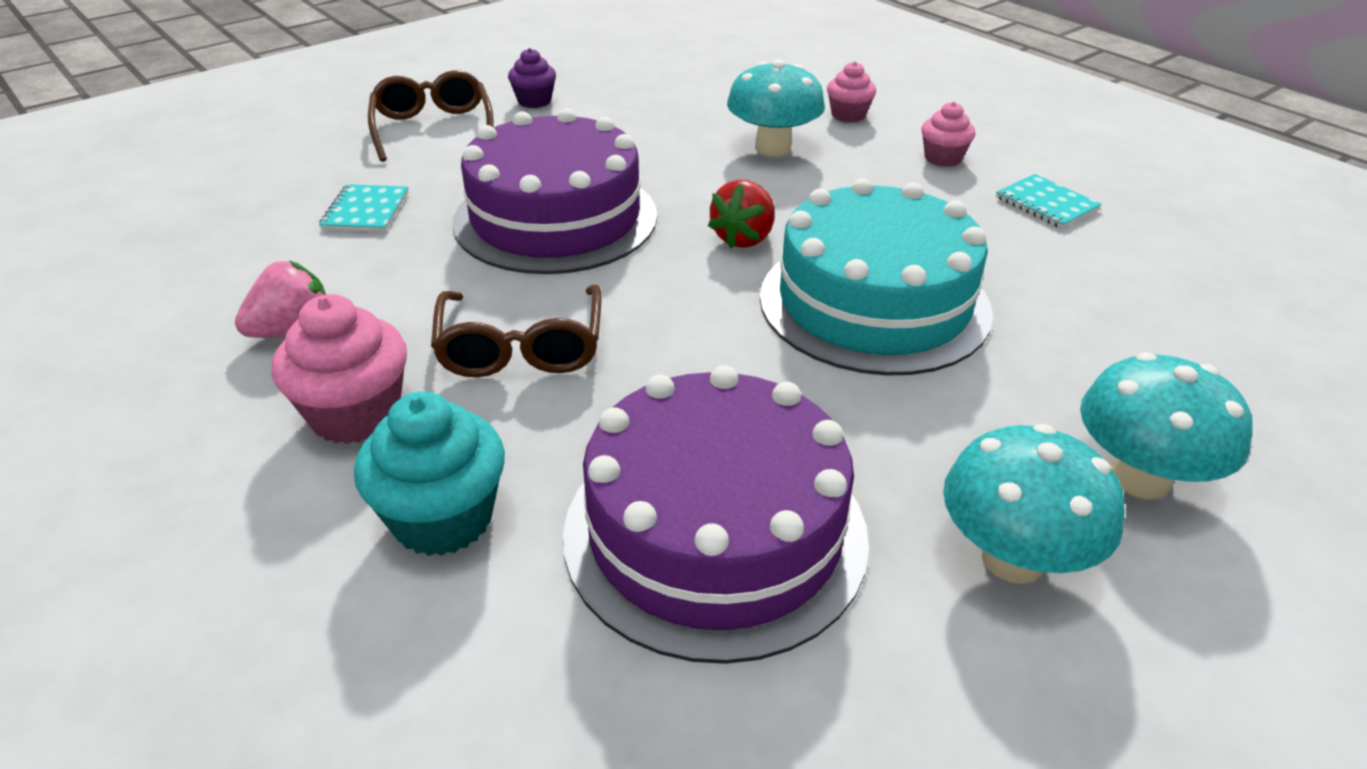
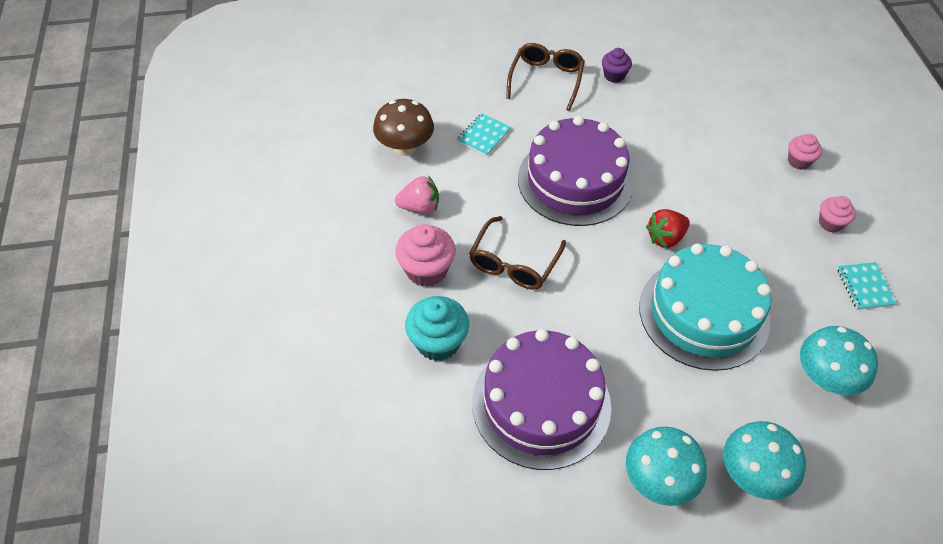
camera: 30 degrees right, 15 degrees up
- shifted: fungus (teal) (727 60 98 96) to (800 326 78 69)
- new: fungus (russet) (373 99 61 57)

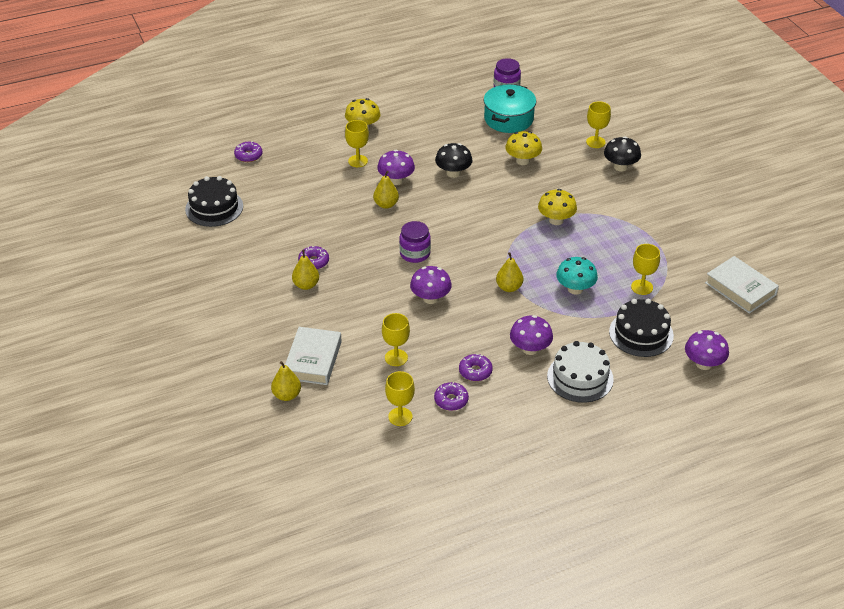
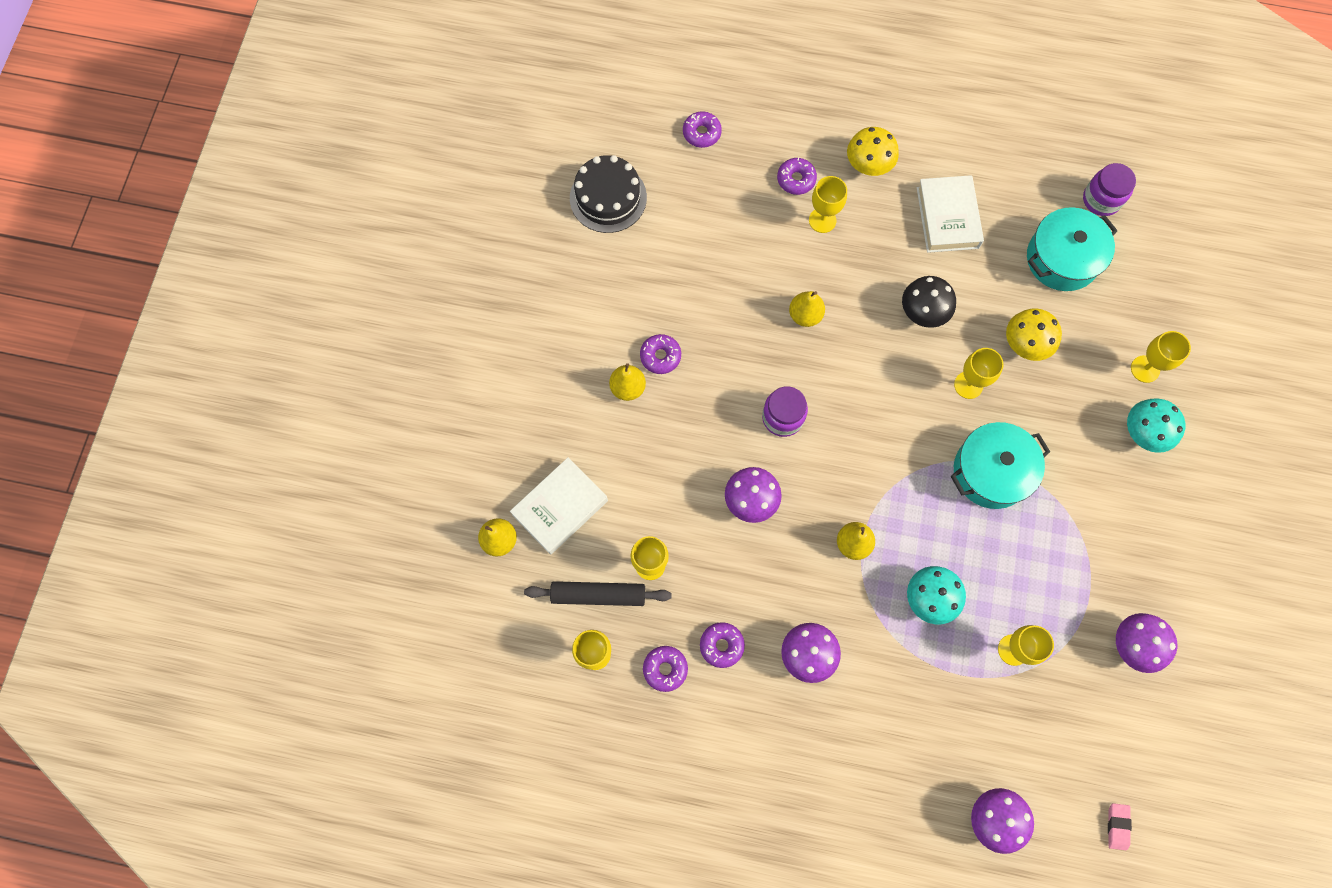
camera: 35 degrees right, 30 degrees up
- shifted: fungus (purple) (377 150 38 35) to (1116 613 61 60)
- swapped: fungus (yellow) (538 189 39 36) to pot (teal) (951 422 99 87)
- gone: gateau (white) (547 341 67 62)
- repainted: fungus (ebony) (604 136 37 35) to fungus (teal) (1127 398 59 55)
- gone: gateau (ebony) (609 299 65 58)
- shifted: hardback (white) (705 256 74 58) to (917 175 67 78)
- new: pastry roller (ebony) (524 581 148 25)
- new: donut (purple) (777 158 40 37)
- new: chalice (yellow) (954 348 50 51)
- new: gum eraser (pink) (1108 803 24 47)

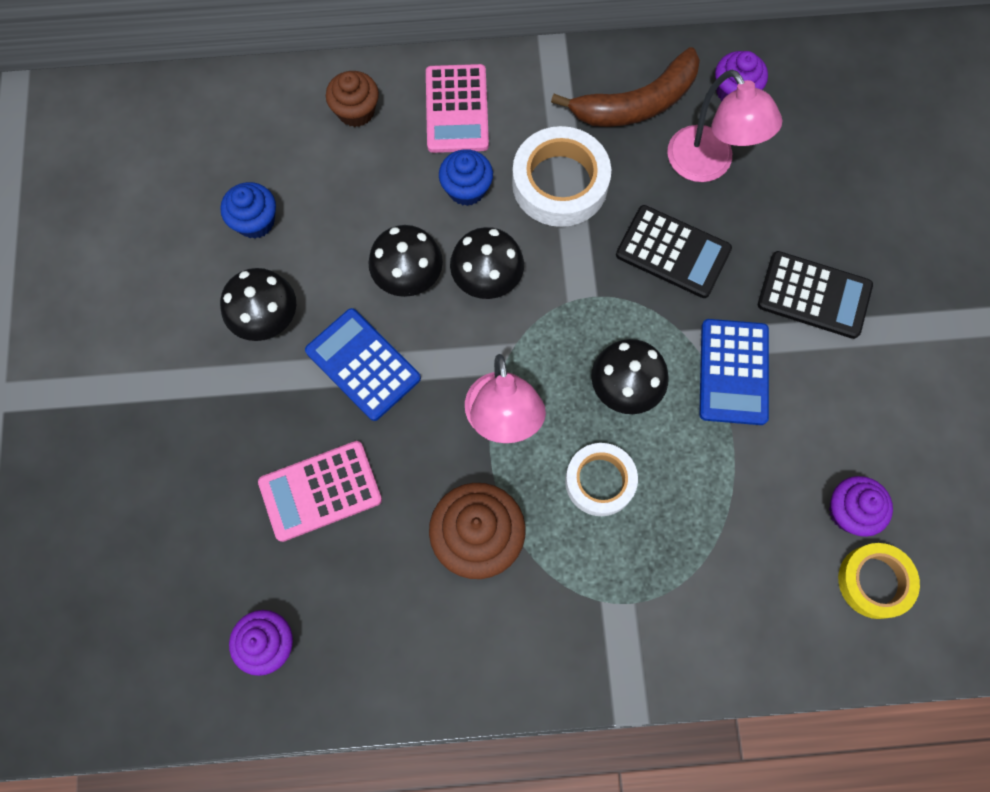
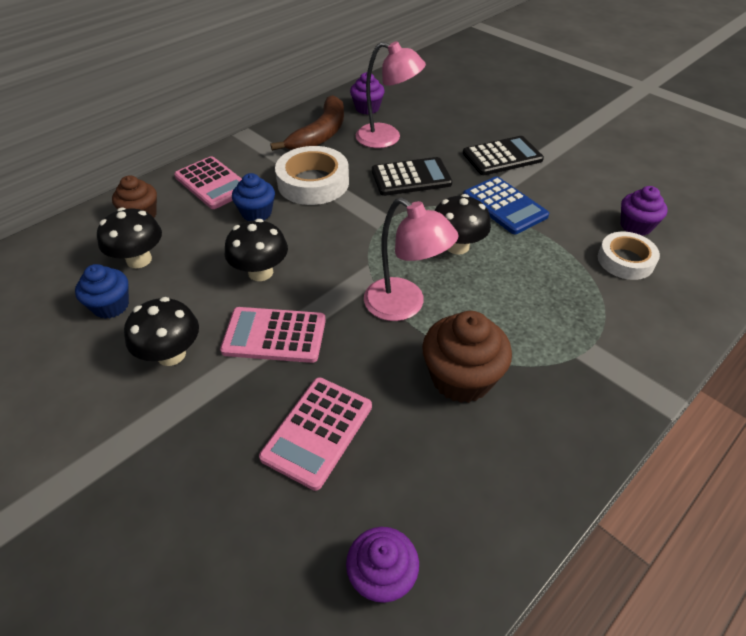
camera: 40 degrees left, 25 degrees down
- repainted: pocket calculator (cobalt) (305 308 116 113) to pocket calculator (pink) (220 307 106 56)
- shifted: fungus (ebony) (450 227 74 72) to (97 208 65 60)
- shifted: sticky tape (white) (565 443 73 73) to (598 232 62 48)
- gone: sticky tape (yellow) (838 543 82 76)

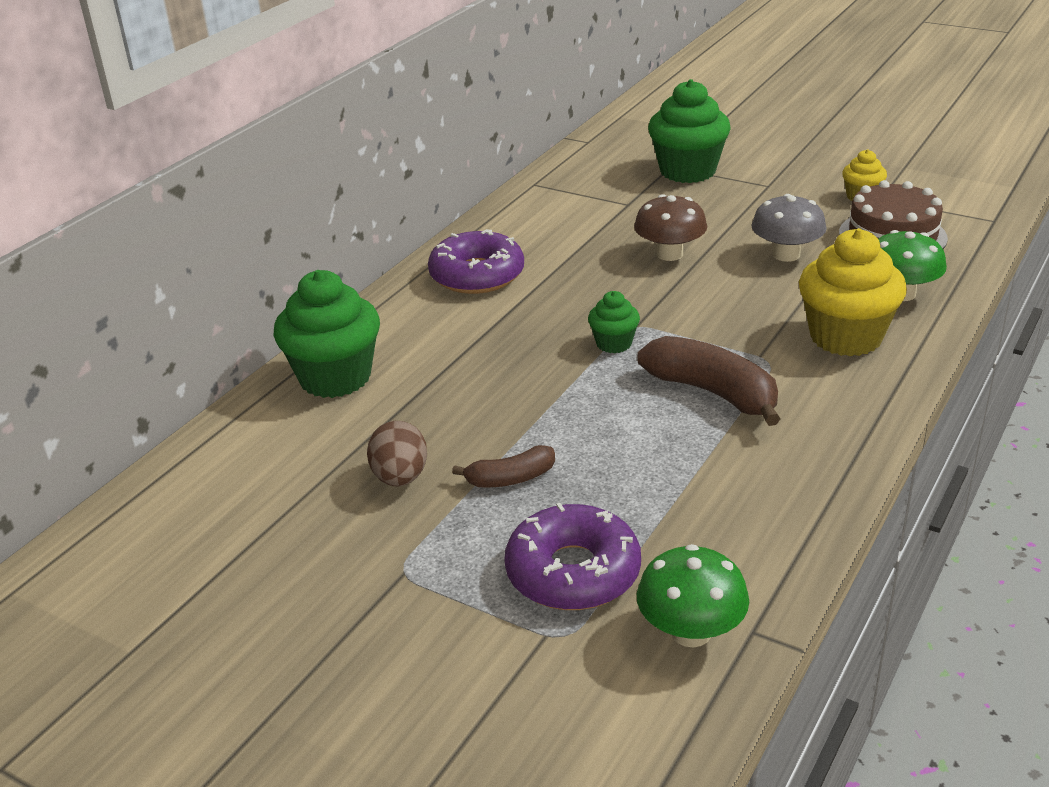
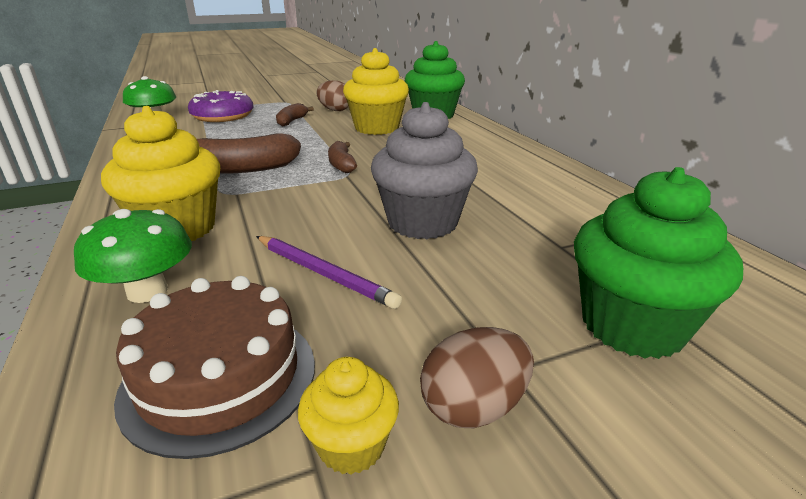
camera: 125 degrees right, 5 degrees down
- gone: donut (purple) (428 229 96 65)
- swapped: fairy cake (leaf-green) (588 291 52 62) to toy banana (russet) (328 141 29 32)
- swapped: fungus (russet) (634 194 73 67) to fairy cake (ash-grey) (371 102 107 137)
- swapped: fungus (ash-grey) (752 194 75 68) to pencil (purple) (256 236 146 73)
- new: fairy cake (yellow) (343 48 66 87)
- new: toy egg (russet) (420 327 114 101)

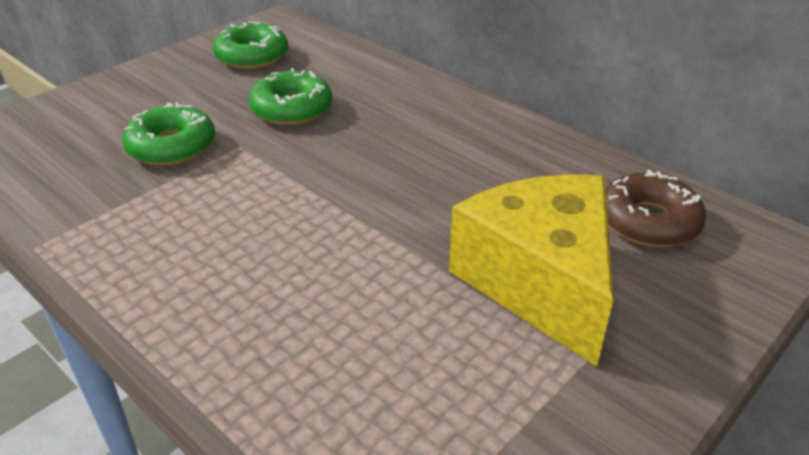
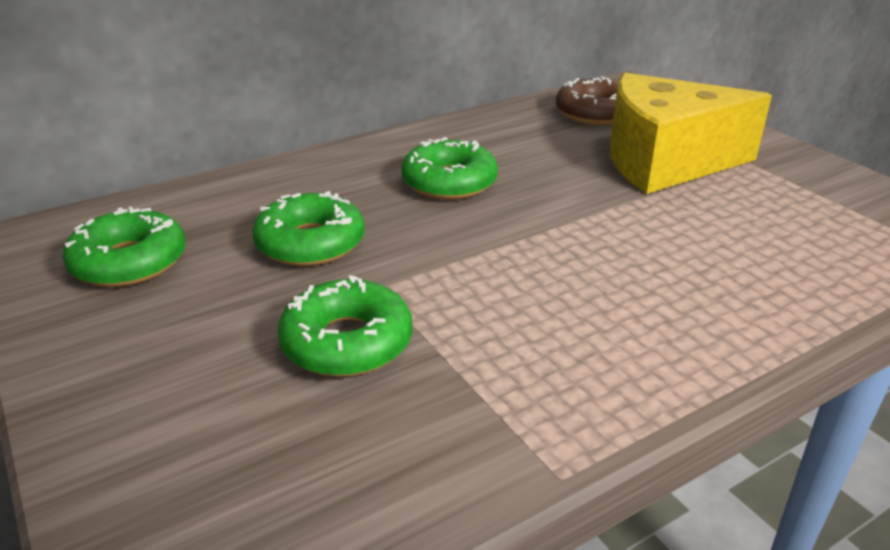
camera: 75 degrees left, 5 degrees down
- new: donut (leaf-green) (401 137 97 63)

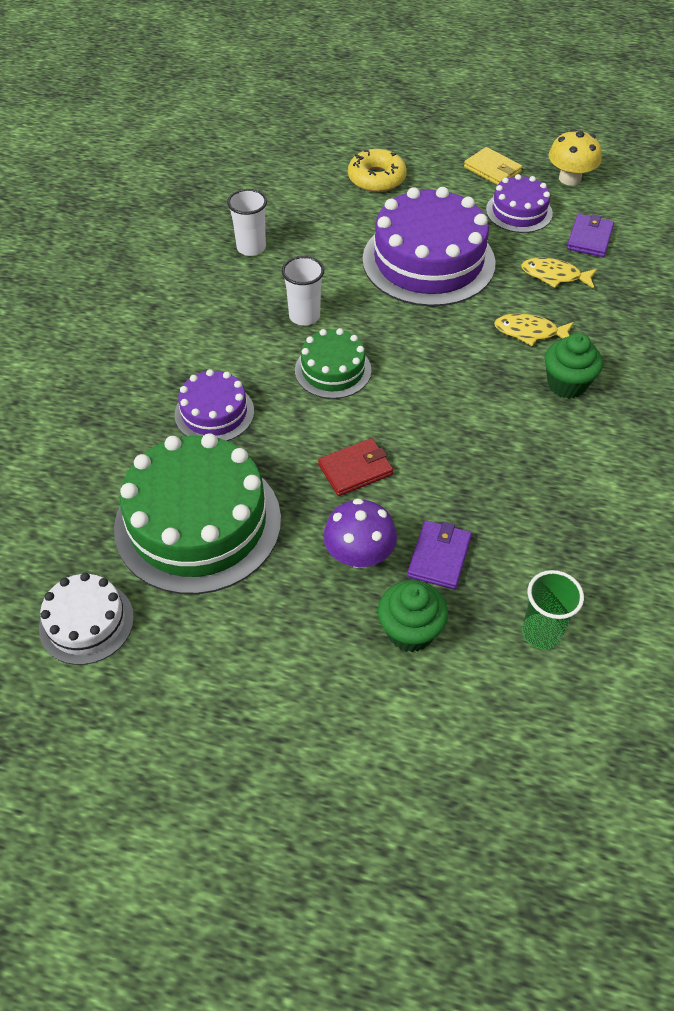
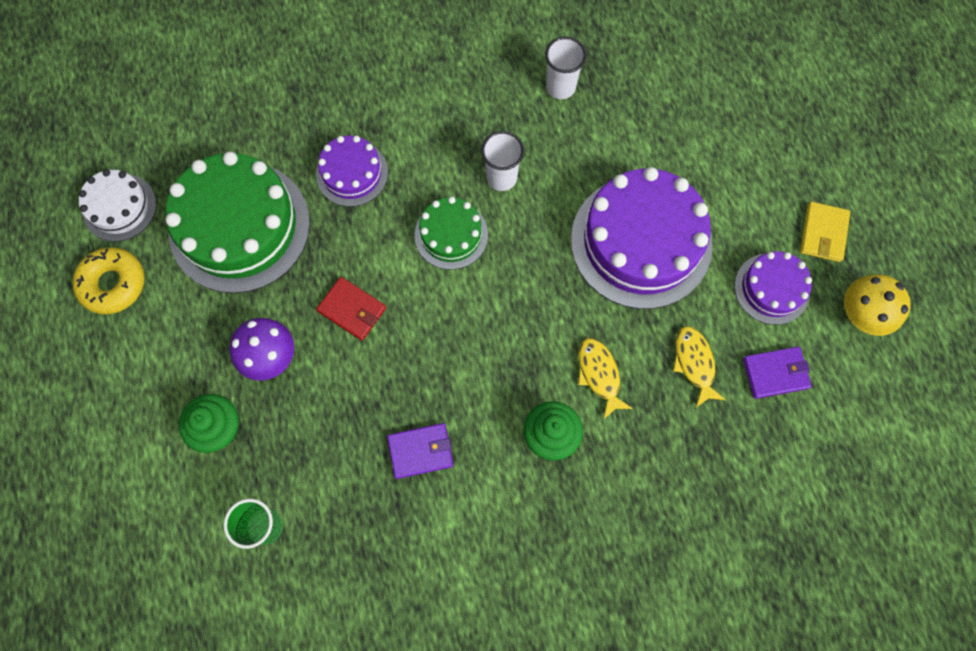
camera: 60 degrees right, 20 degrees up
- shifted: donut (yellow) (348 149 59 43) to (72 248 73 66)
- shifted: card wallet (purple) (407 520 65 70) to (387 423 66 56)

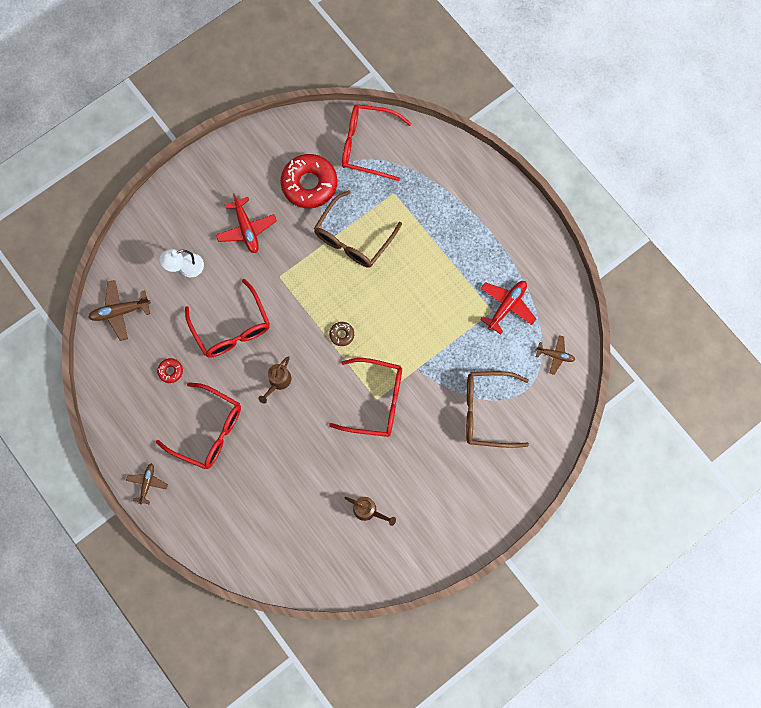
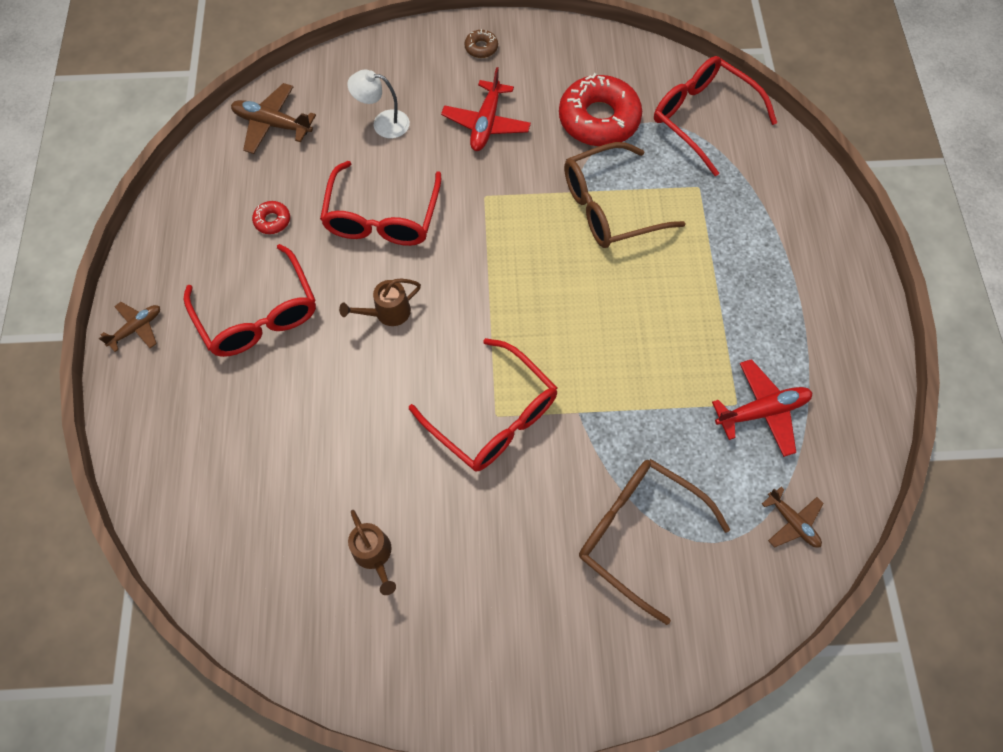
camera: 35 degrees right, 10 degrees down
- shifted: donut (russet) (329 322 25 24) to (465 29 33 29)

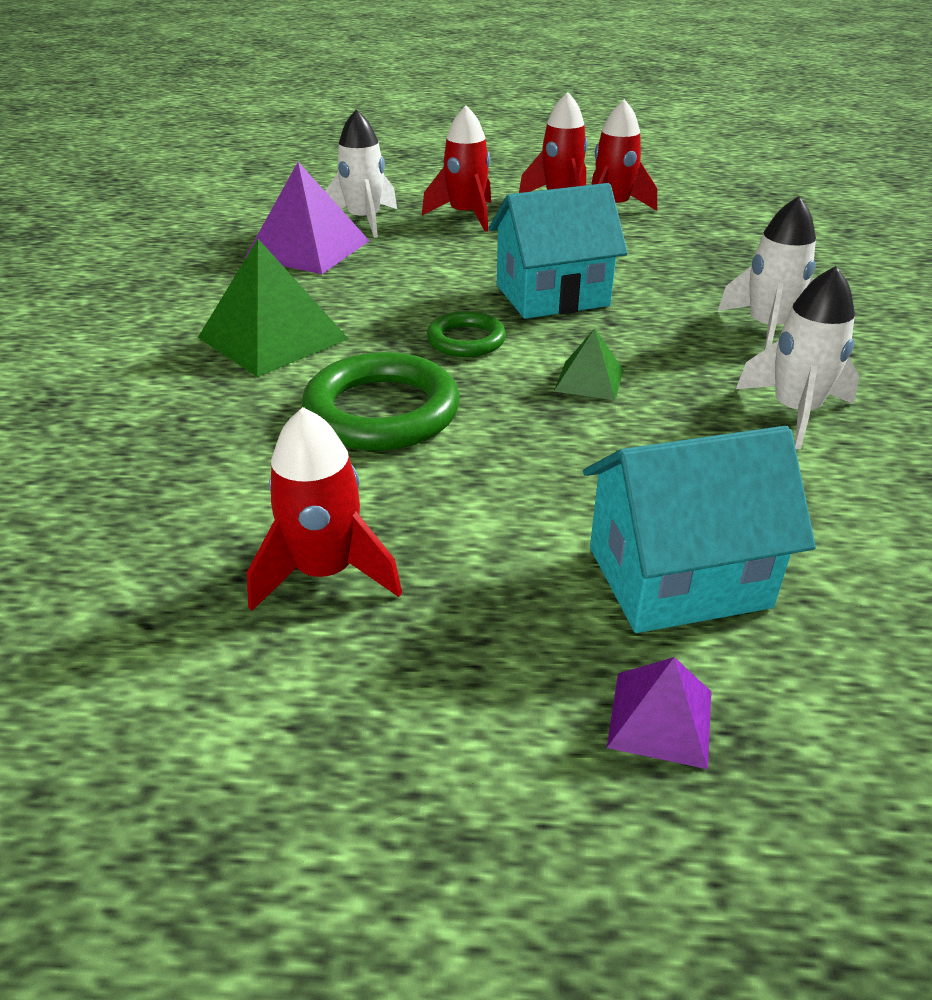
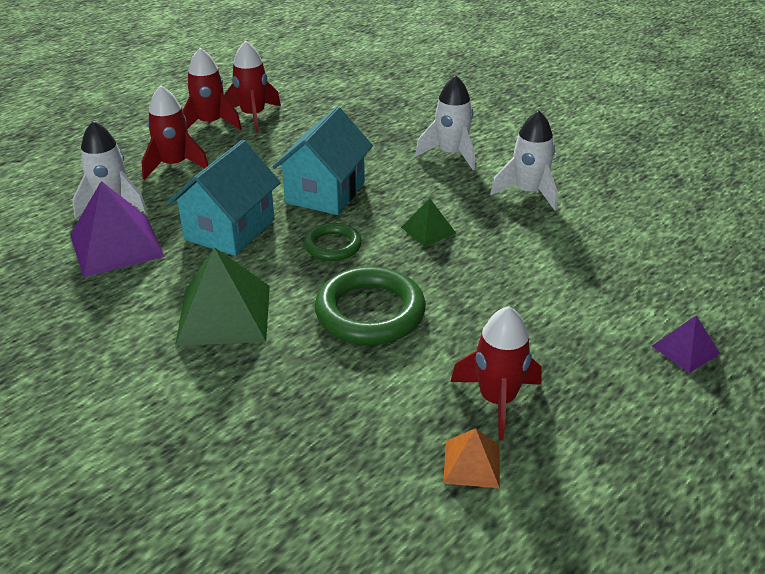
camera: 50 degrees left, 0 degrees up
- shifted: cottage (teal) (583 426 233 207) to (168 140 113 116)
- new: pyramid shape (orange-coloured) (443 428 57 60)

